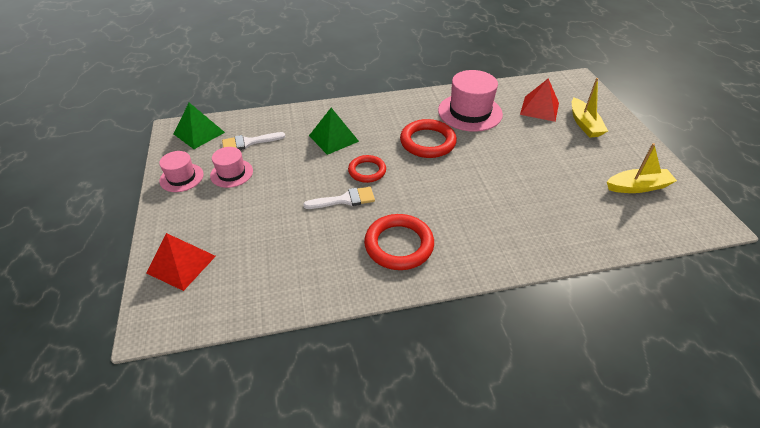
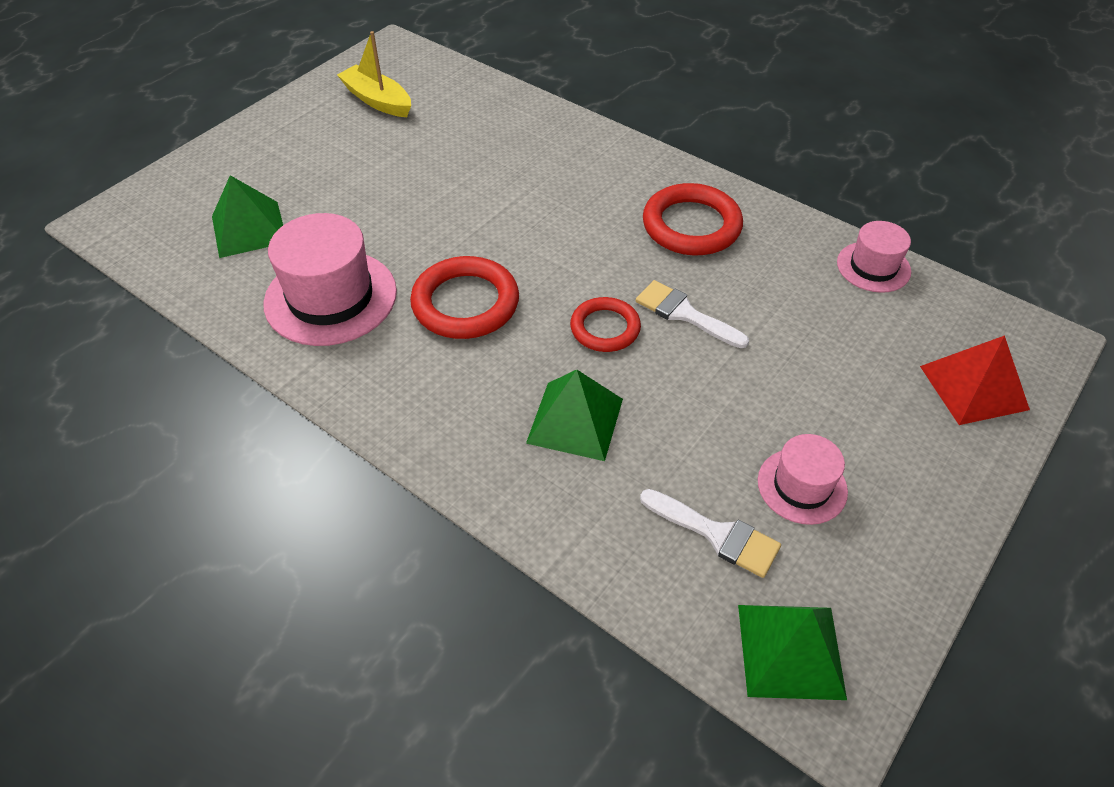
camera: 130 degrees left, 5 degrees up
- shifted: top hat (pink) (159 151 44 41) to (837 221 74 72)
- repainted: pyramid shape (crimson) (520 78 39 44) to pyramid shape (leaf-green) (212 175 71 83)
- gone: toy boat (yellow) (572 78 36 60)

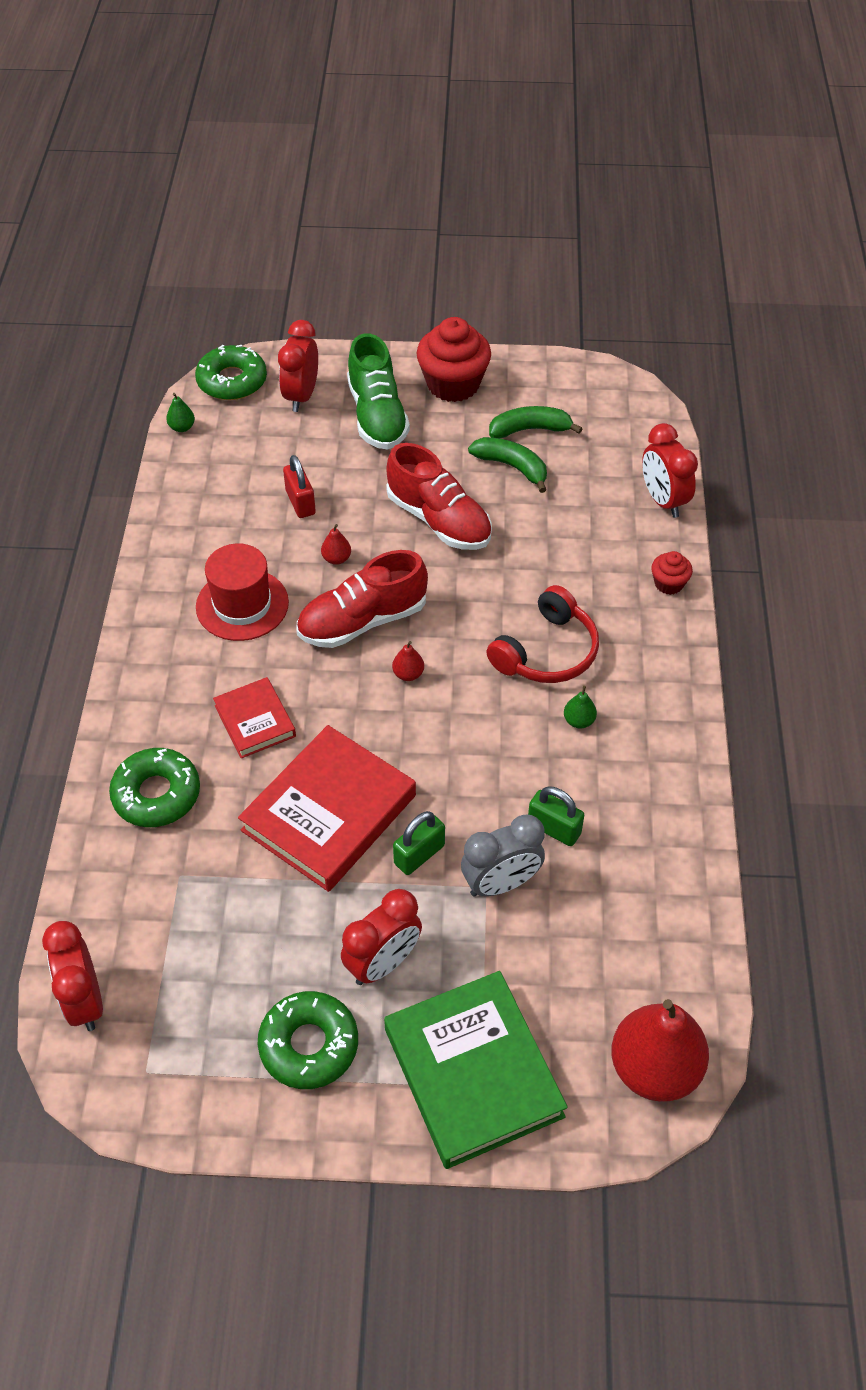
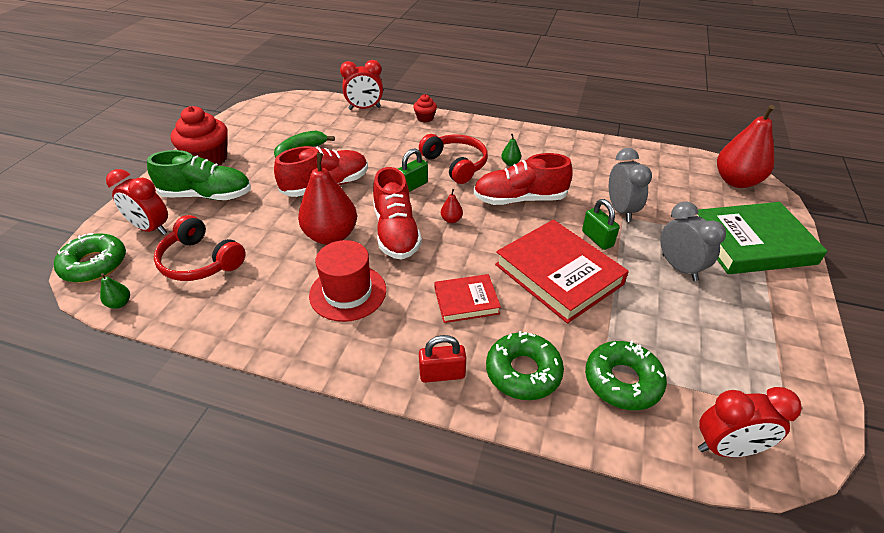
camera: 75 degrees left, 10 degrees down
- shifted: donut (leaf-green) (257 991 101 98) to (585 340 82 70)
- shifted: small lock (crimson) (283 455 33 63) to (419 335 47 48)
- scaled: pear (crimson) (321 524 30 41) = (298 152 59 93) x2.45
- repainted: bedside clock (crimson) (341 889 81 96) to bedside clock (ash-grey) (660 202 66 79)
- gone: toy banana (leaf-green) (489 406 94 32)
- shifted: small lock (leaf-green) (528 786 56 60) to (398 148 30 44)
- new: over-ear headphones (crimson) (154 215 92 66)
- new: lace-up shoe (crimson) (473 153 100 52)

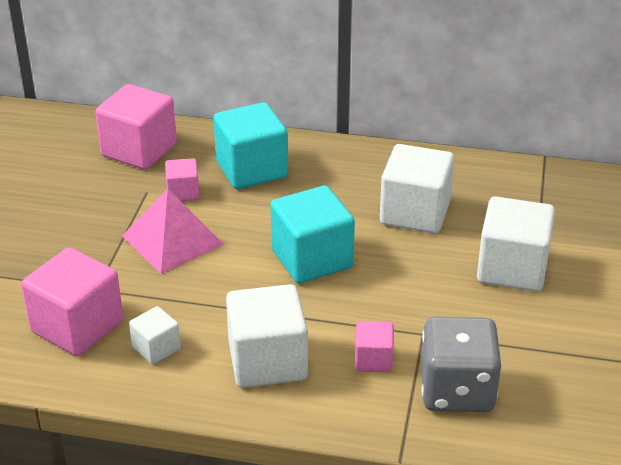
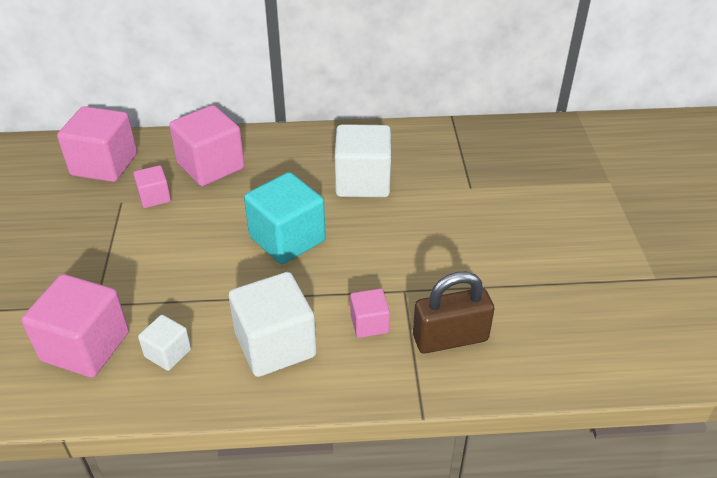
camera: 15 degrees left, 5 degrees up
- gone: pyramid shape (pink) (122 189 102 85)
- repainted: cube (teal) (213 102 75 87) to cube (pink) (169 105 76 81)
- swapped: dice (ash-grey) (421 316 81 96) to small lock (russet) (413 272 81 81)
- gone: cube (white) (477 196 78 96)

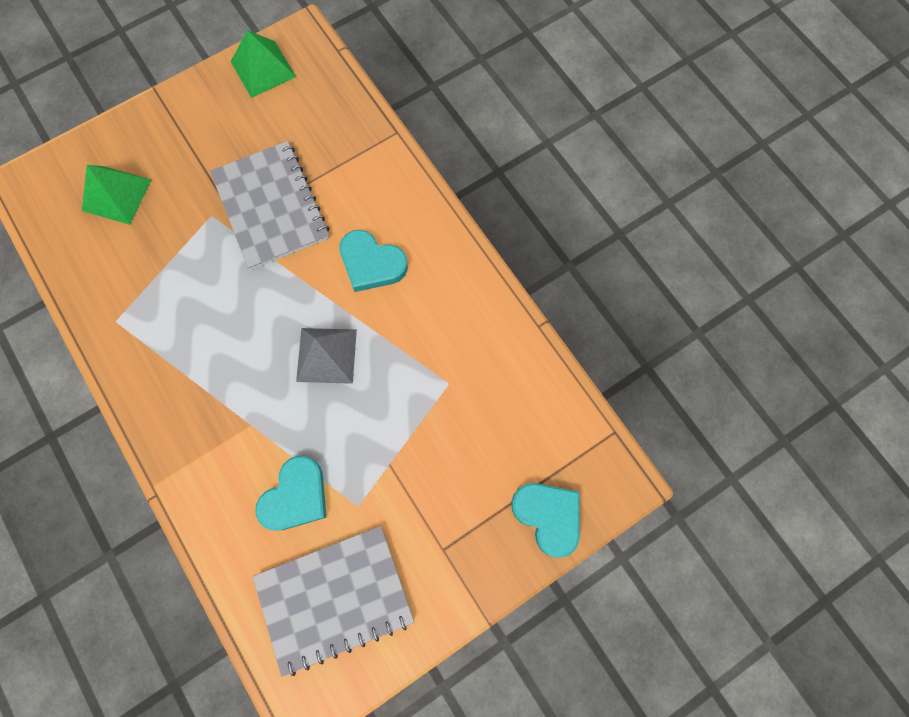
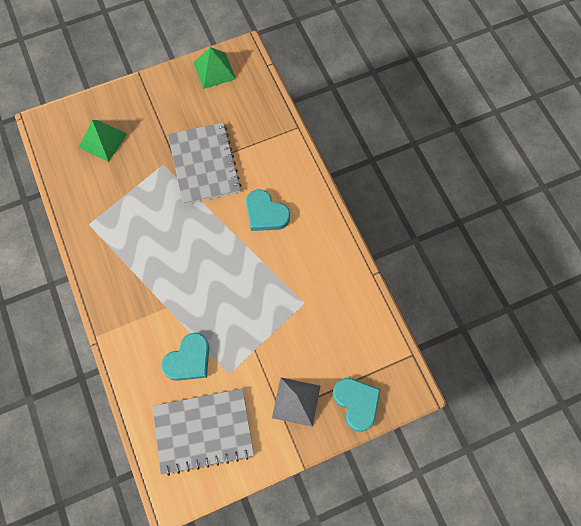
camera: 10 degrees right, 5 degrees down
- shifted: pyramid shape (ash-grey) (296 328 61 56) to (272 378 48 49)

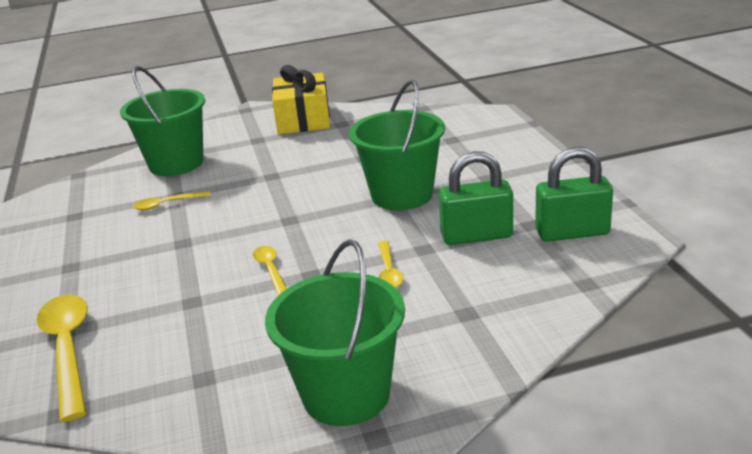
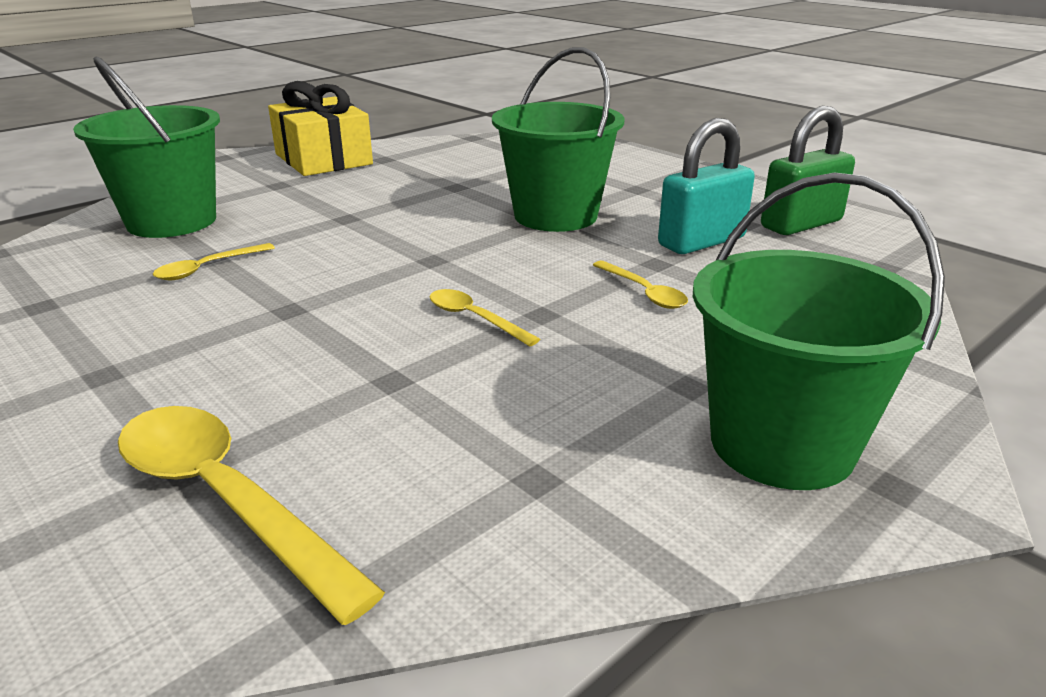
camera: 30 degrees left, 0 degrees up
- repainted: small lock (leaf-green) (439 151 74 94) to small lock (teal) (658 118 97 136)

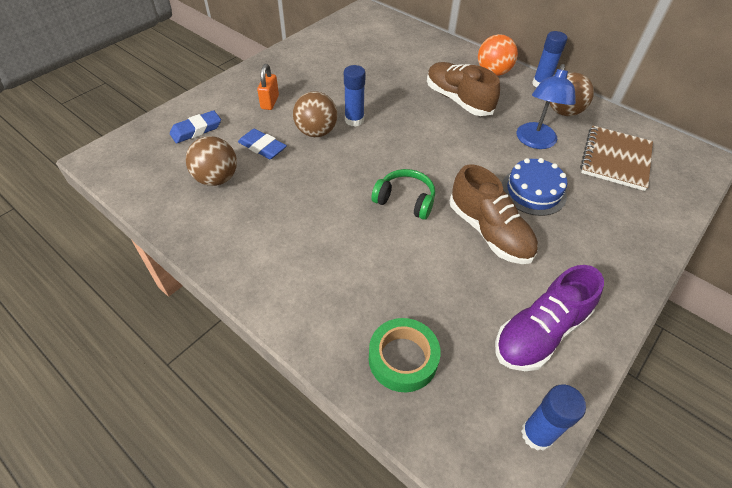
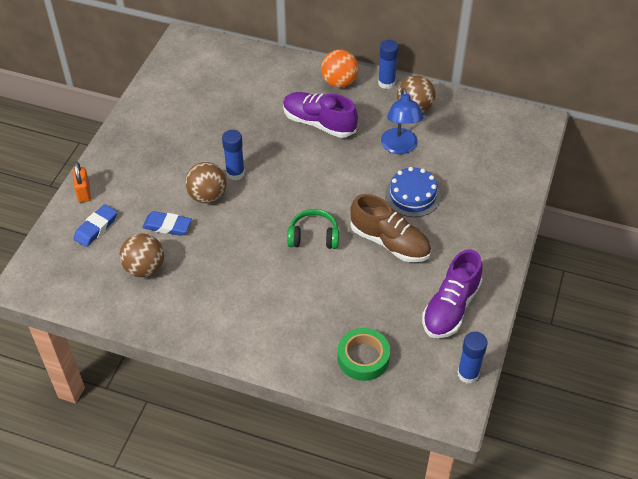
camera: 20 degrees left, 0 degrees up
- shifted: small lock (orange-coloured) (257 64 22 46) to (73 161 18 41)
- repainted: lace-up shoe (russet) (427 62 73 54) to lace-up shoe (purple) (283 92 75 46)
- gone: notebook (russet) (580 126 73 65)

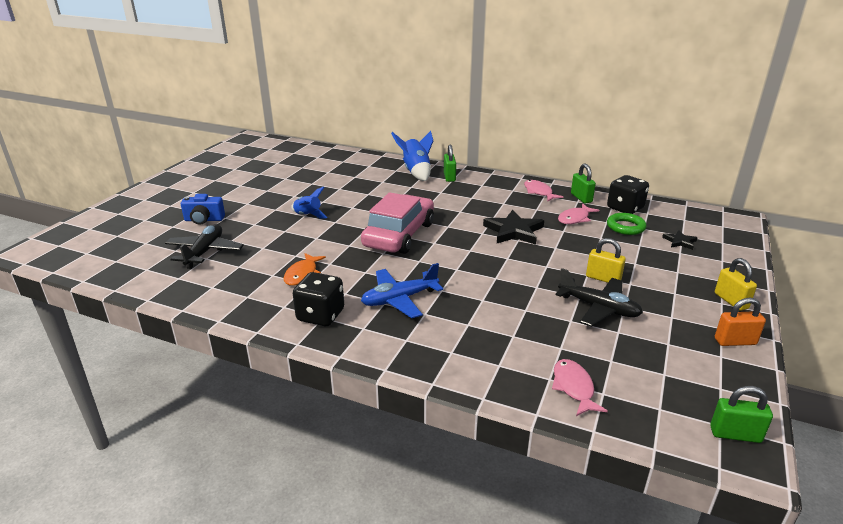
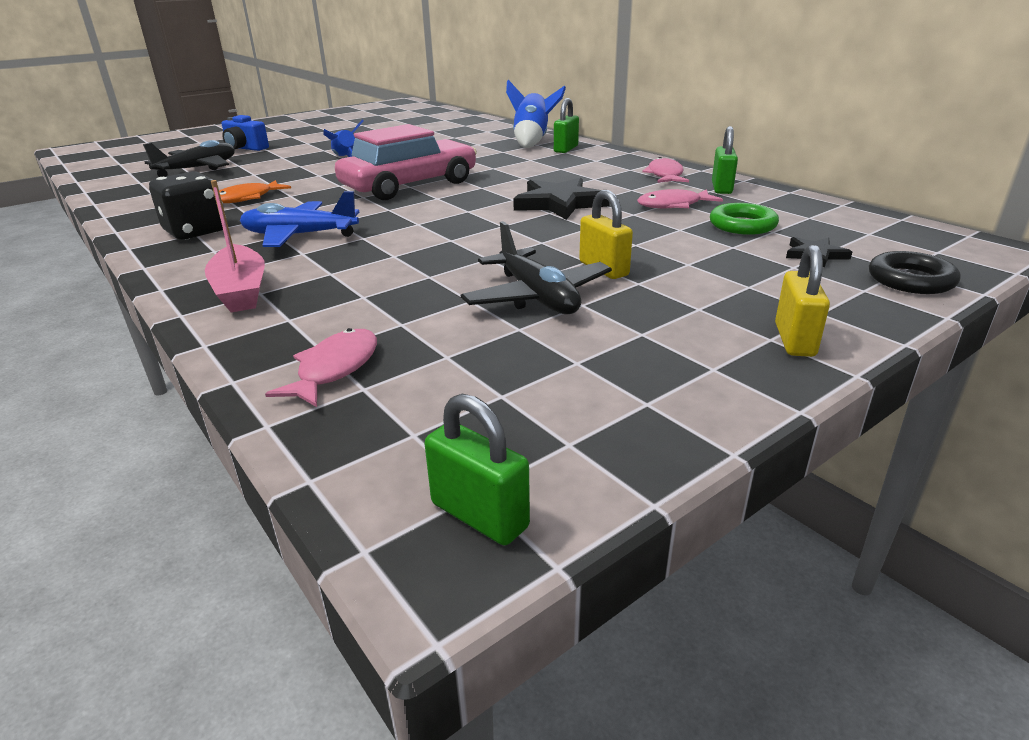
camera: 30 degrees right, 0 degrees up
- gone: dice (ebony) (607 175 42 39)
- gone: small lock (orange-coloured) (715 298 51 48)
- new: toy boat (pink) (205 180 60 132)
- new: ring (ebony) (869 251 91 43)

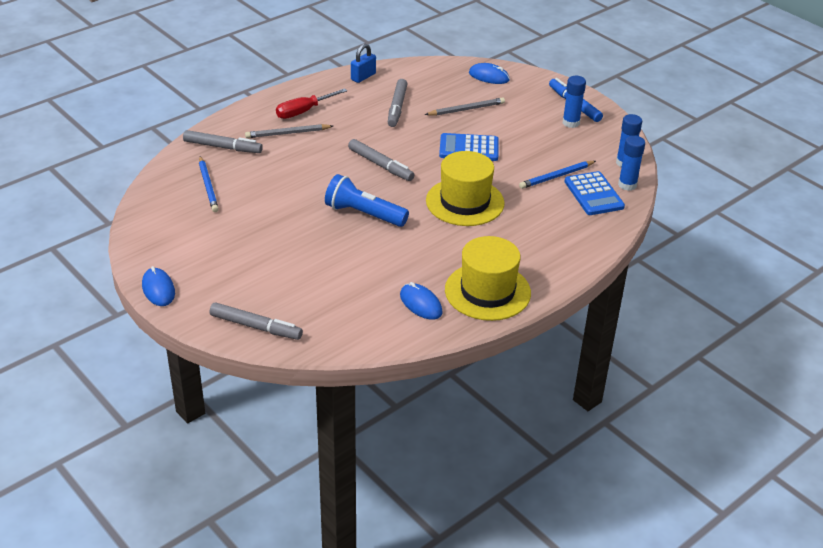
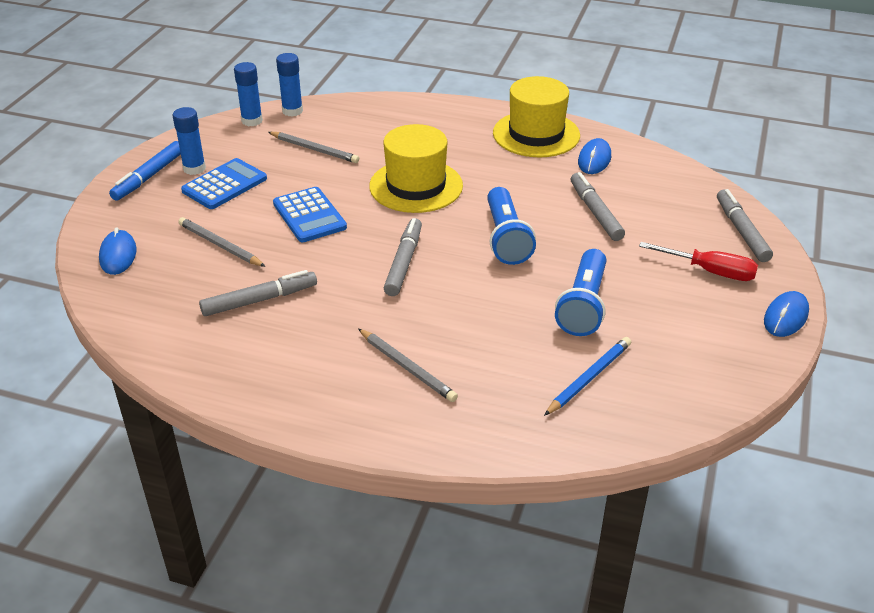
camera: 120 degrees left, 0 degrees up
- shifted: marker (ash-grey) (183 130 80 23) to (571 172 54 69)
- shifted: flat screwdriver (crimson) (276 88 71 31) to (639 242 119 39)
- gone: small lock (cobalt) (351 44 25 39)
- repainted: pencil (cobalt) (519 161 77 28) to pencil (ash-grey) (268 132 91 31)
- shifted: pocket calculator (cobalt) (564 171 61 44) to (181 158 86 51)
- new: torch (cobalt) (555 249 51 87)

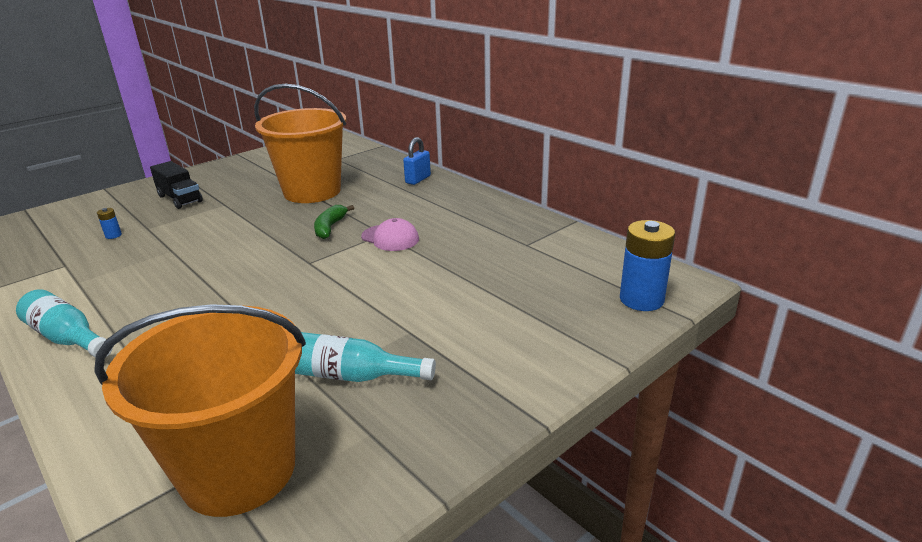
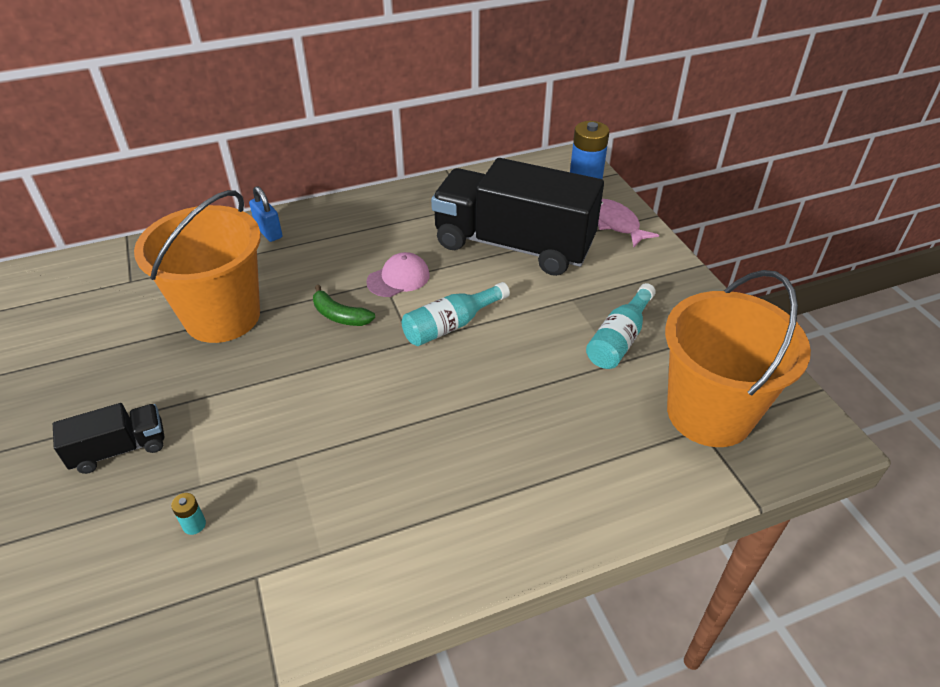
camera: 70 degrees left, 15 degrees up
- shifted: flask (teal) (16 289 97 69) to (402 282 108 64)
- repainted: AA battery (cobalt) (97 208 25 31) to AA battery (teal) (171 493 35 42)
- new: toy truck (ebony) (431 158 173 118)
- new: fish (pink) (598 199 61 48)

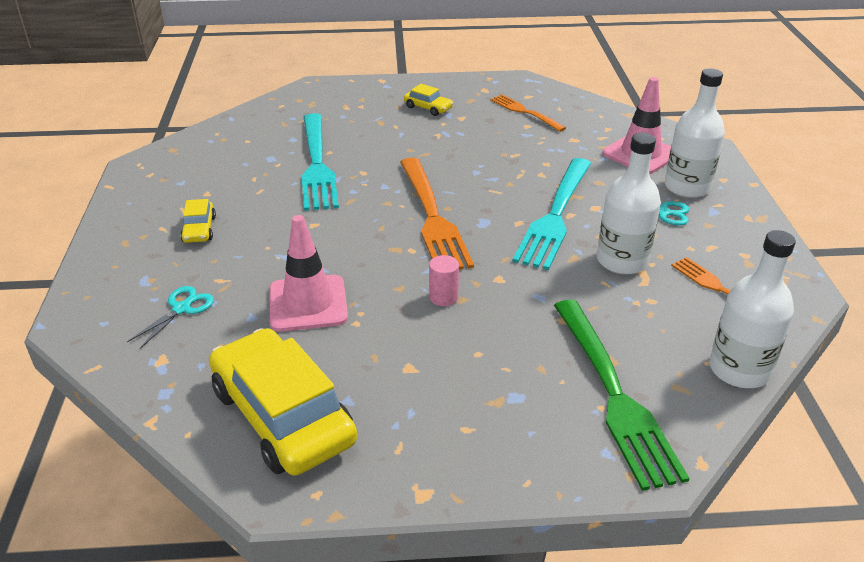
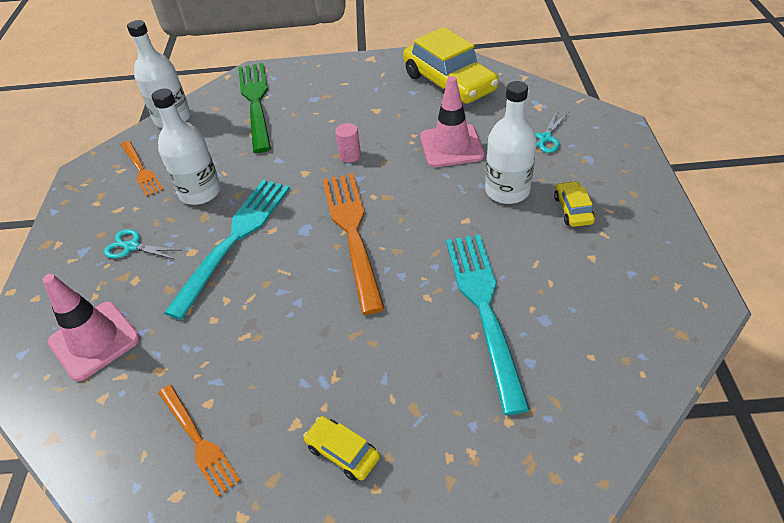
camera: 175 degrees left, 10 degrees up
- shifted: flask (white) (665 68 60 130) to (485 81 52 123)

